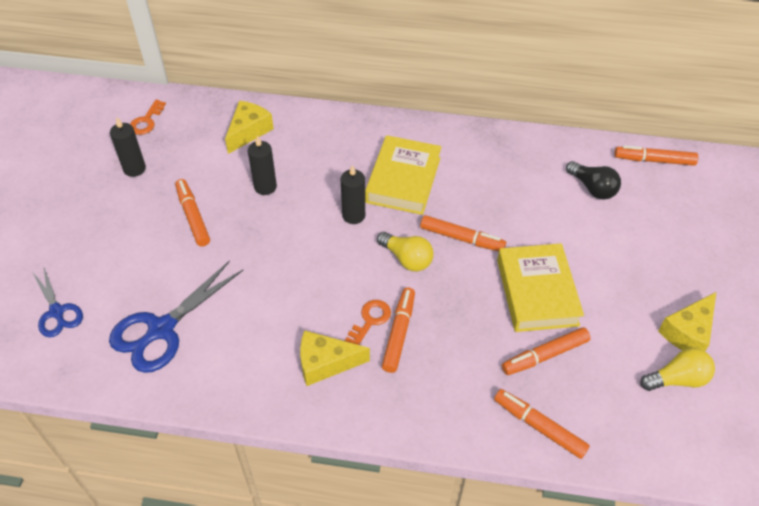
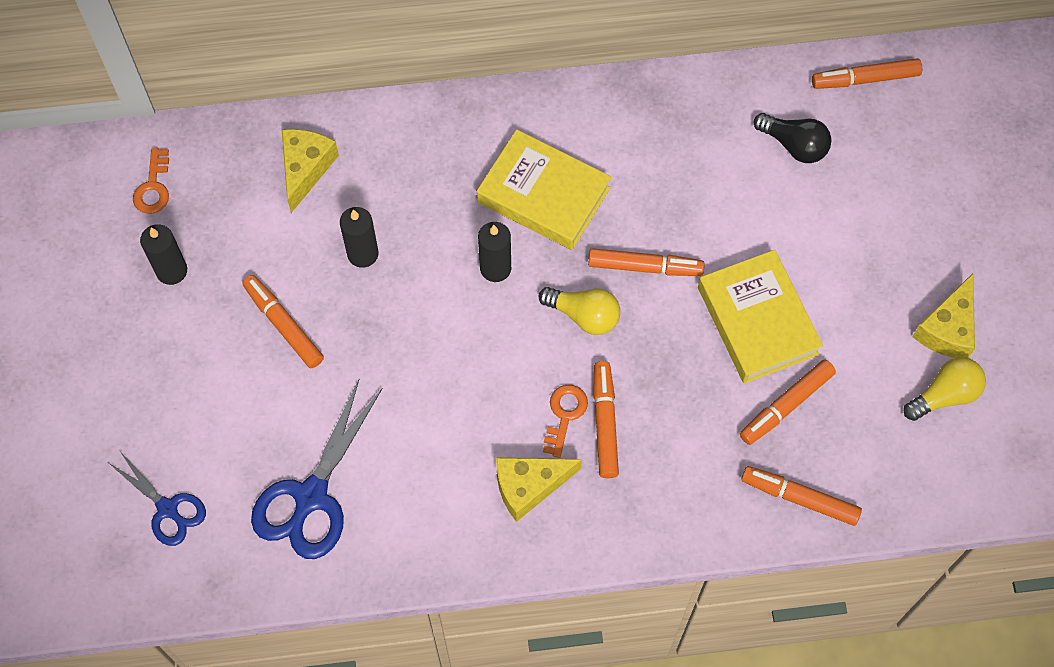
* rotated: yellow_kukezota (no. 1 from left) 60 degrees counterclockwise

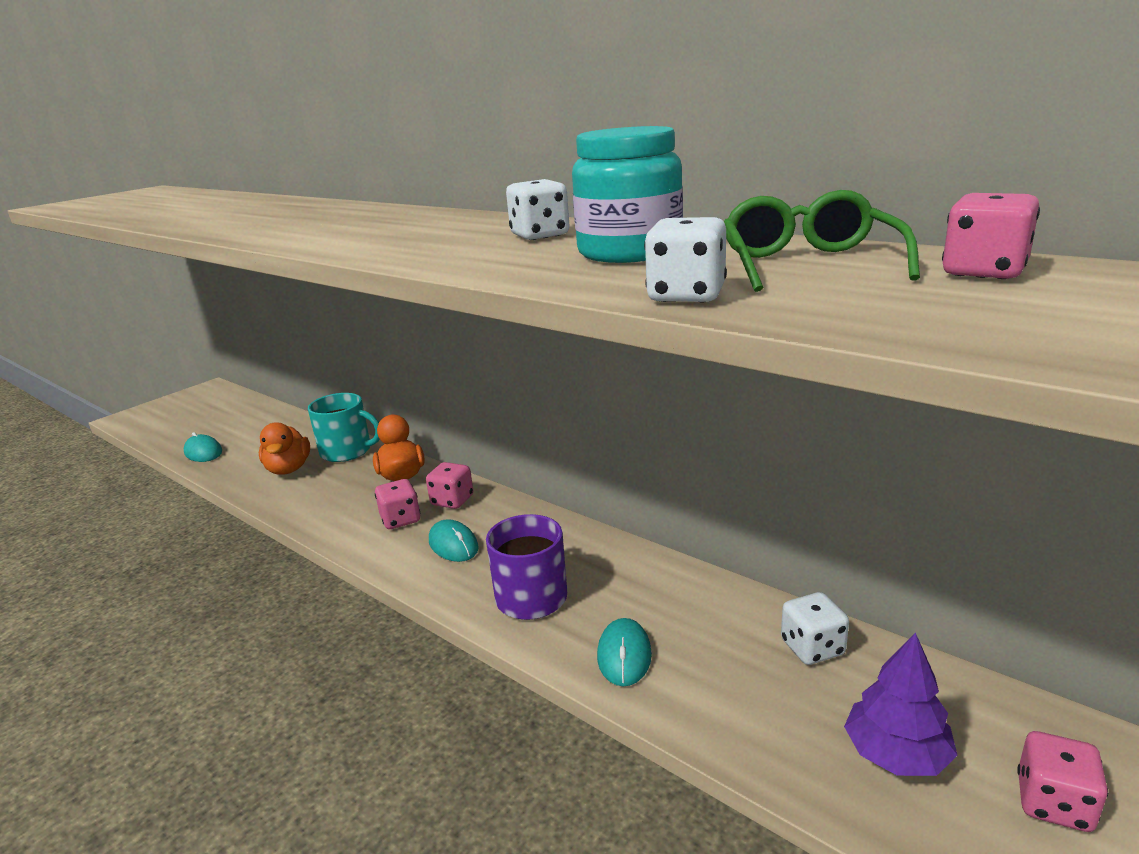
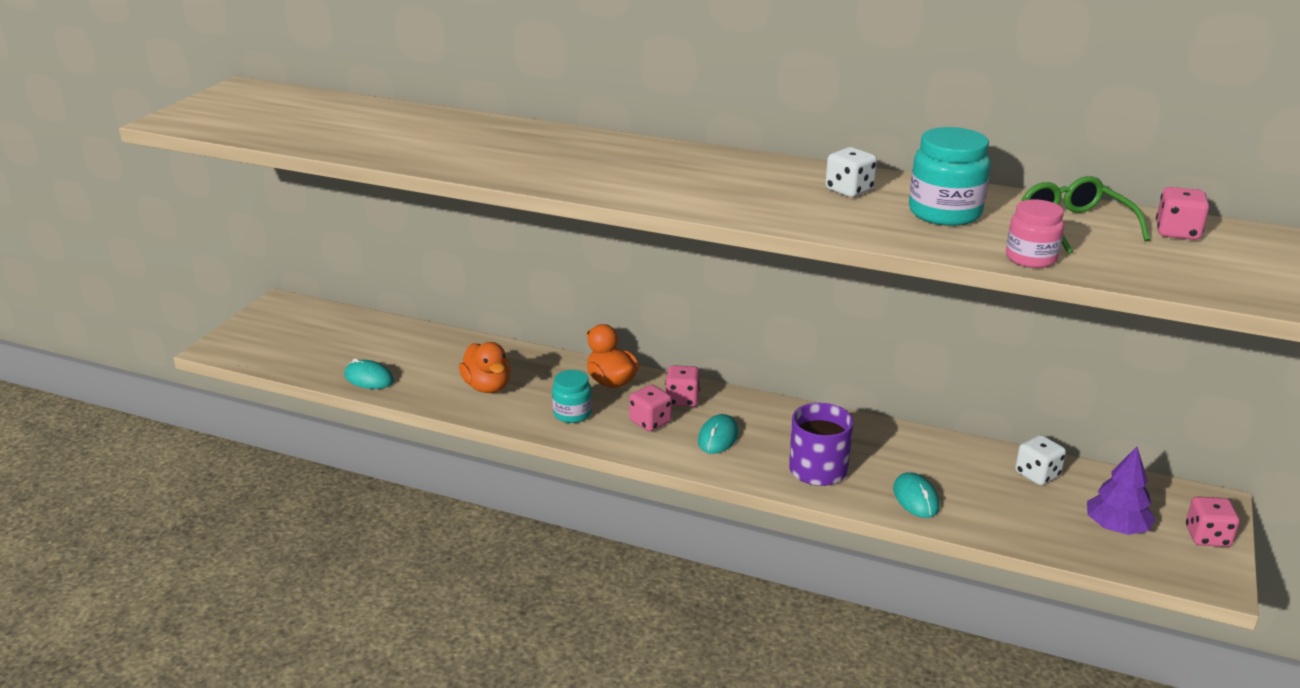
* gone: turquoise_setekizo
* rotated: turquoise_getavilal (no. 2 from left) 75 degrees clockwise
* swapped: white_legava (no. 2 from left) to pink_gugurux
* new: turquoise_gugurux (no. 1 from left)

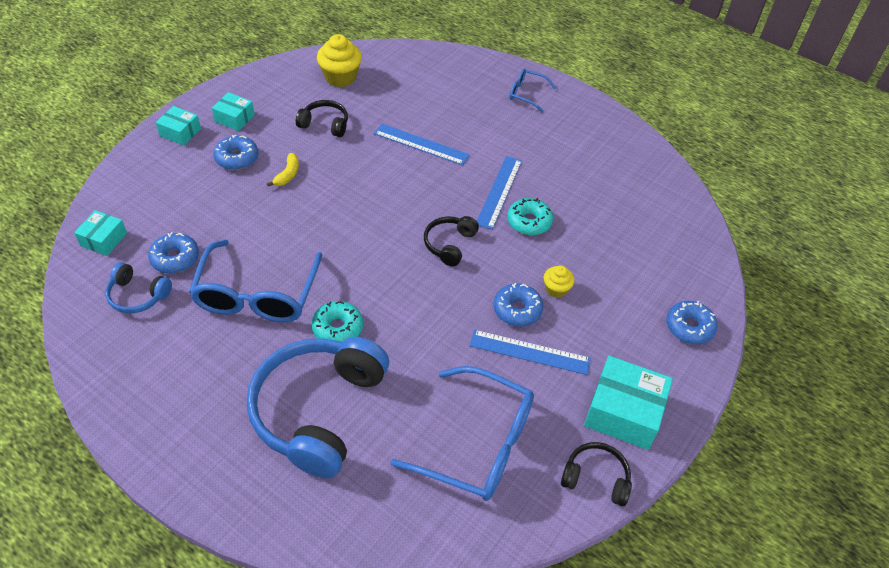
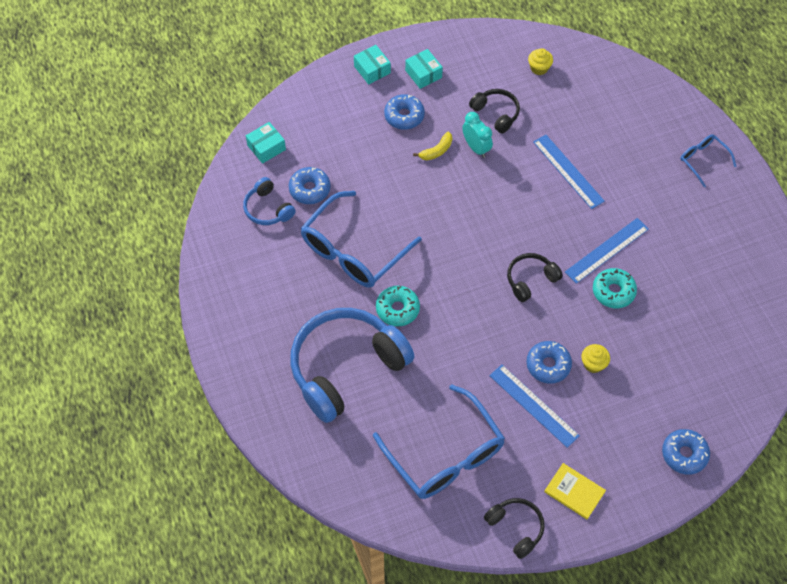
* scaled: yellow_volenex (no. 1 from left) x0.57
* swapped: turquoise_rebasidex (no. 4 from left) to yellow_kukezota
* new: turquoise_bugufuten

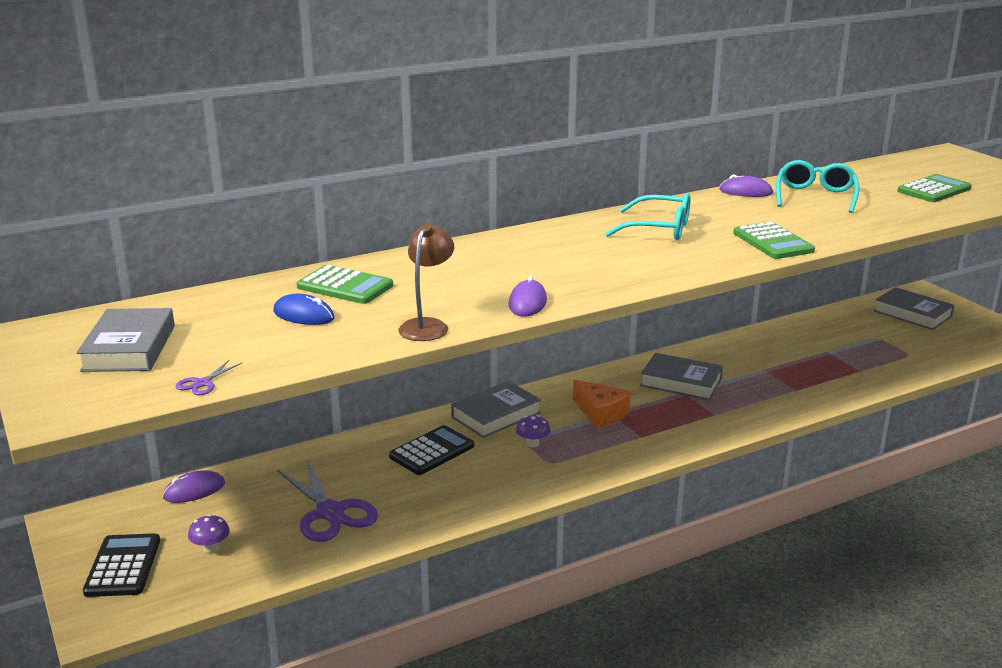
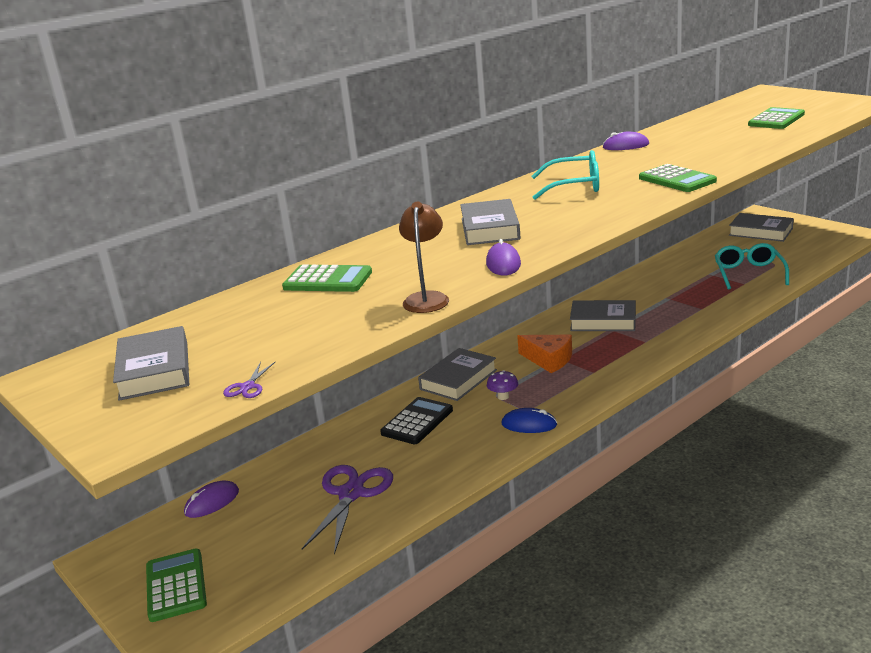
* repainted: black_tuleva (no. 1 from left) to green_tuleva (no. 1 from left)
* gone: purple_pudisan (no. 1 from left)
* shifted: blue_getavilal
* rotated: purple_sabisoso (no. 2 from left) 120 degrees counterclockwise
* shifted: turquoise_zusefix (no. 2 from left)
* new: grey_kukezota (no. 3 from left)

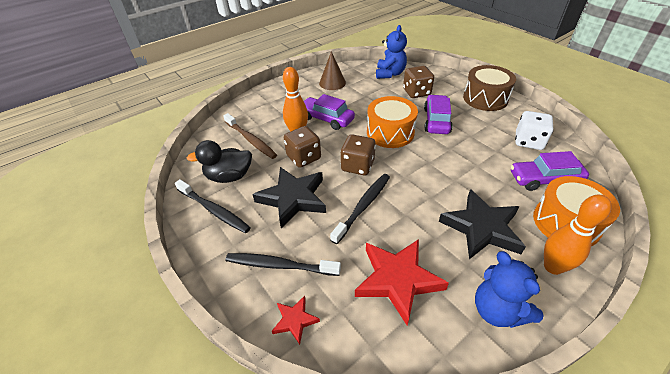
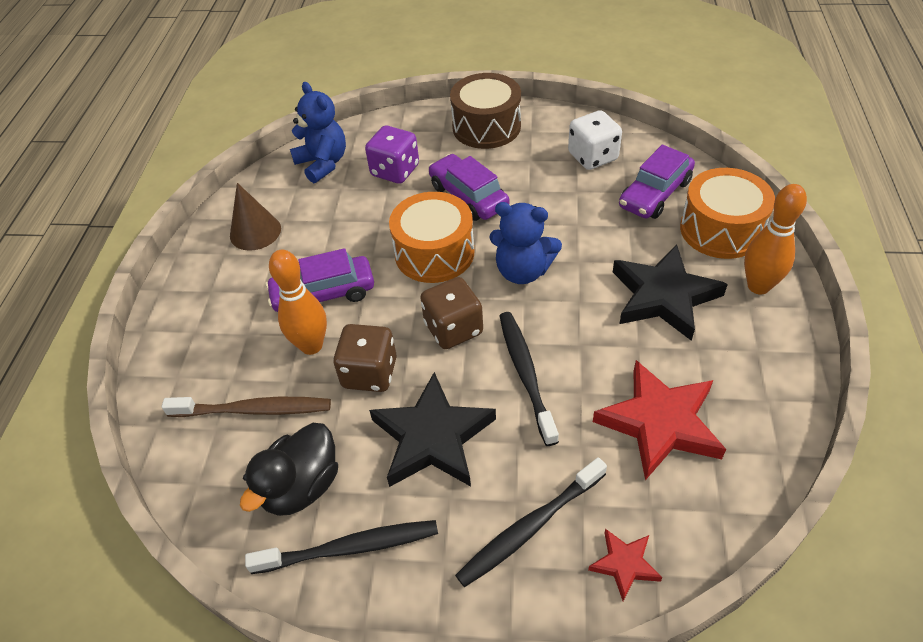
* repainted: brown_legava (no. 3 from left) to purple_legava
* shifted: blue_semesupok (no. 2 from left)

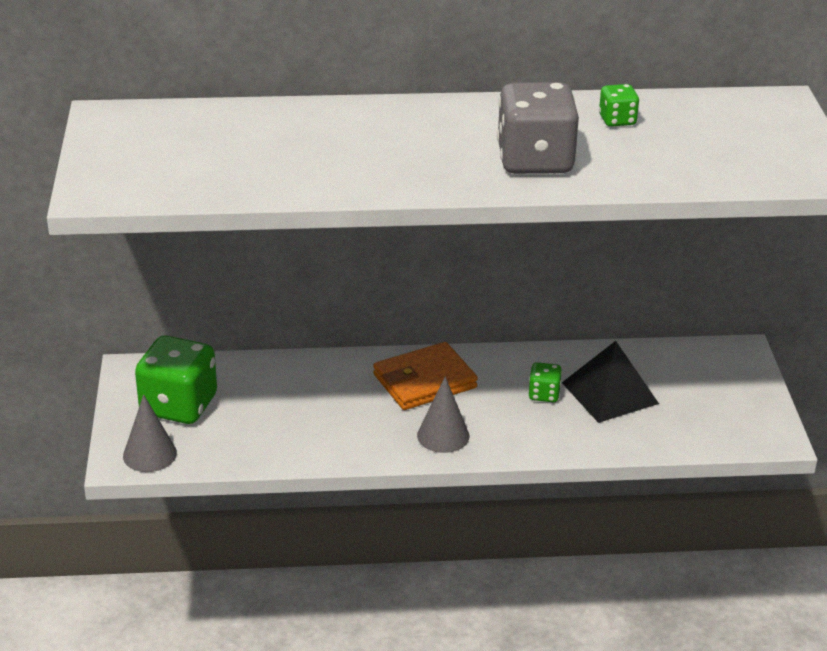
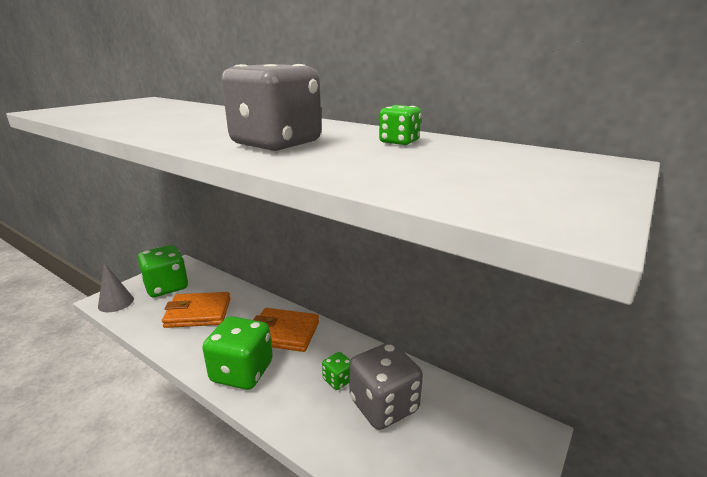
* swapped: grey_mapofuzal (no. 2 from left) to green_legava (no. 2 from left)
* swapped: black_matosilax to grey_legava (no. 2 from left)
* new: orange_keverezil (no. 1 from left)

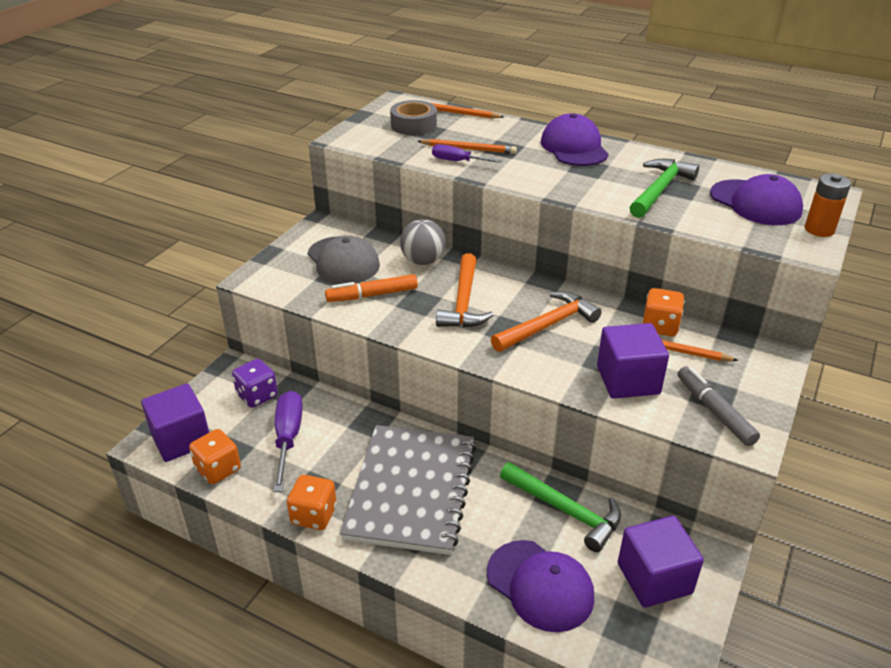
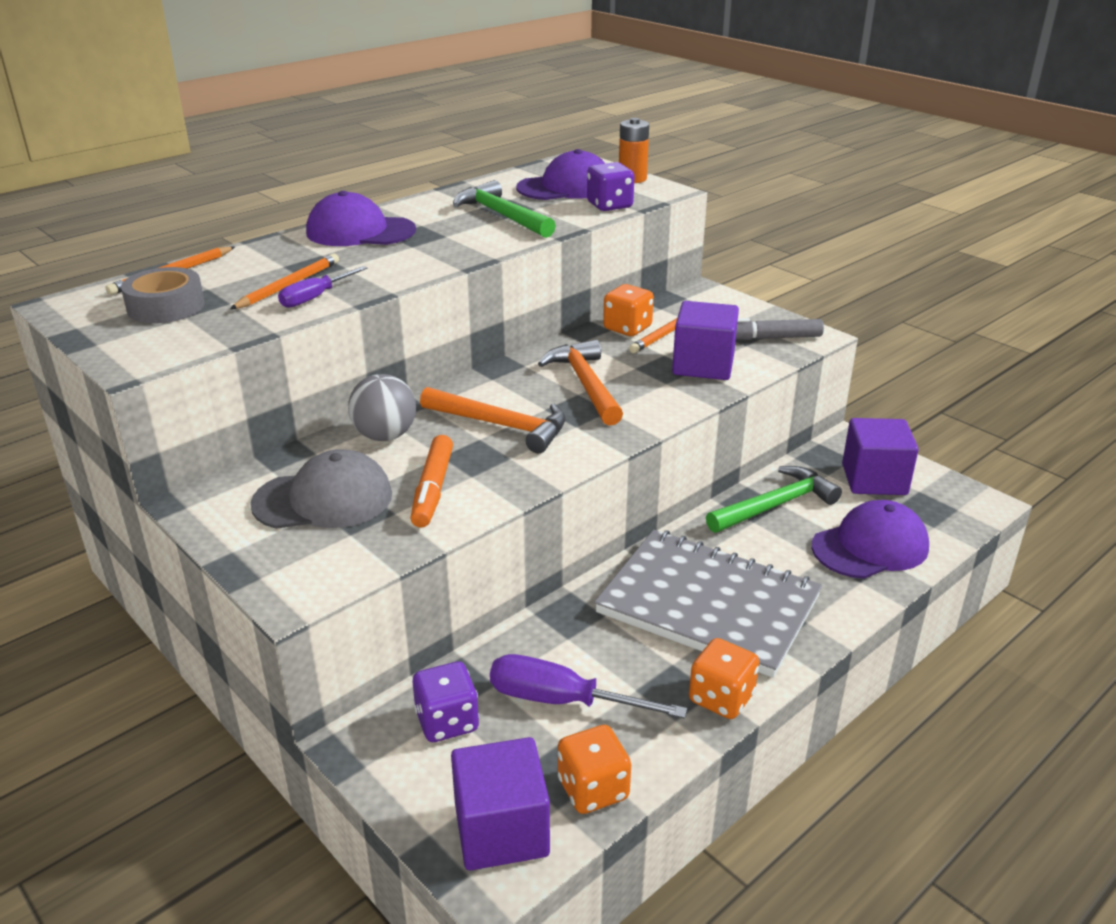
* new: purple_legava (no. 2 from left)

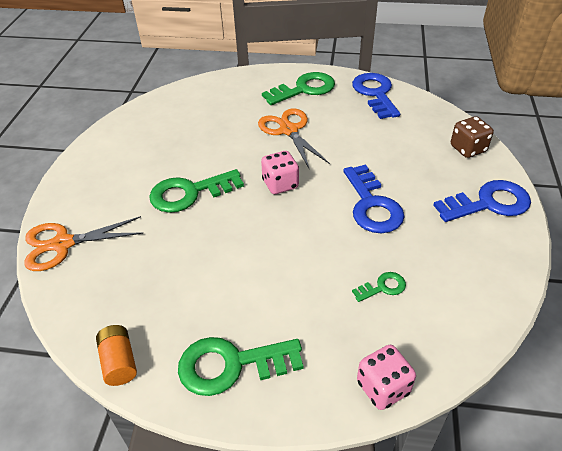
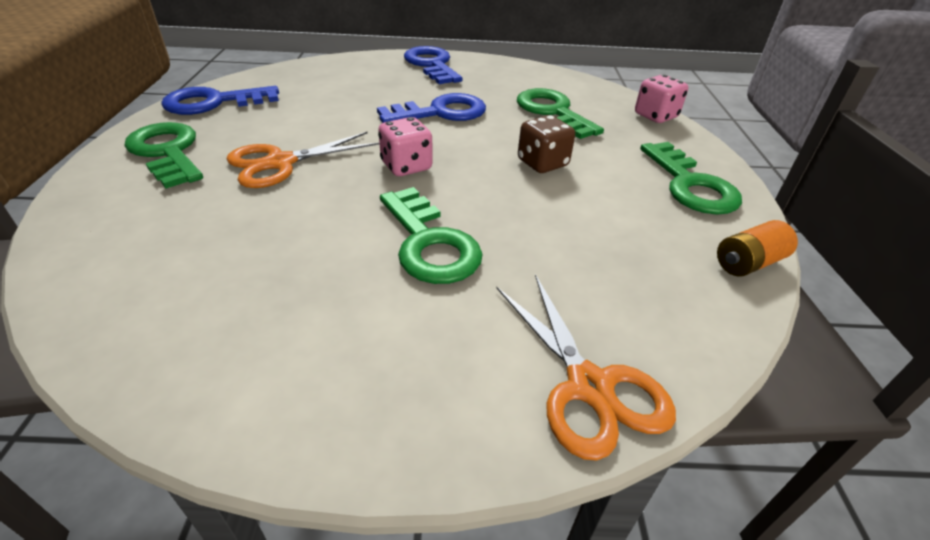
* scaled: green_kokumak (no. 4 from left in the first image) x2.01
* shifted: brown_legava

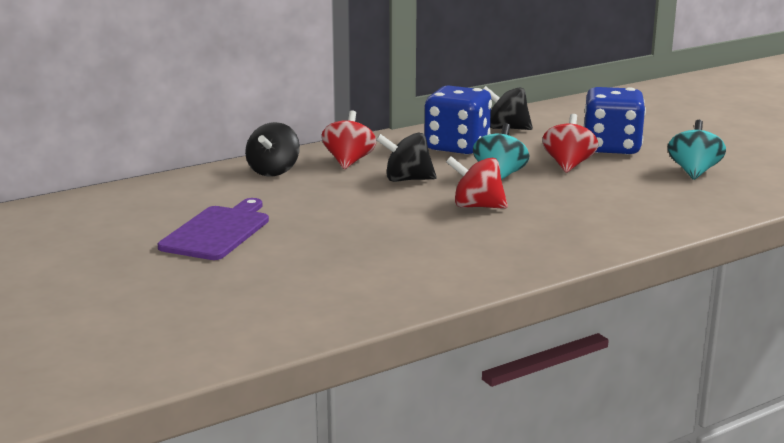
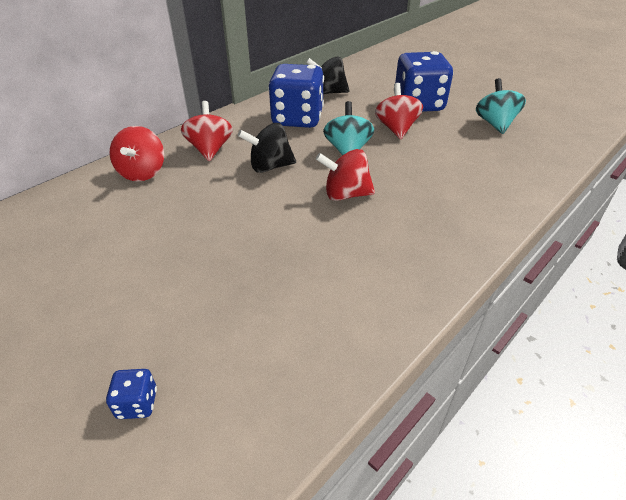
* gone: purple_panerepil
* repainted: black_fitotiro (no. 1 from left) to red_fitotiro (no. 1 from left)
* new: blue_legava (no. 1 from left)

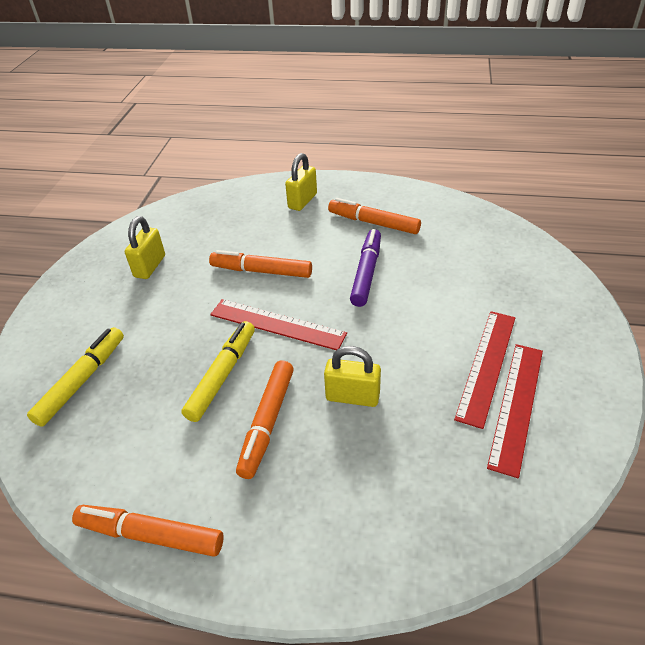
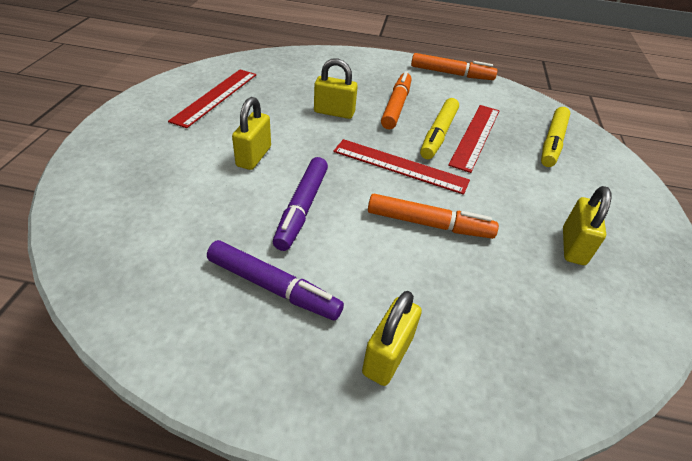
* repainted: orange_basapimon (no. 4 from left) to purple_basapimon (no. 1 from left)
* shifted: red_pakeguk (no. 2 from left in the first image) to red_pakeguk (no. 3 from left)
* new: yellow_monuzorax (no. 1 from left)

